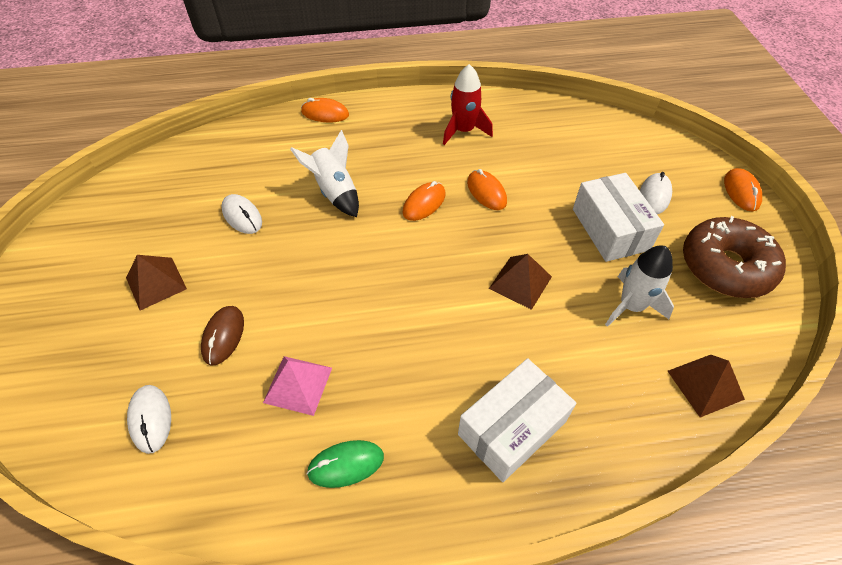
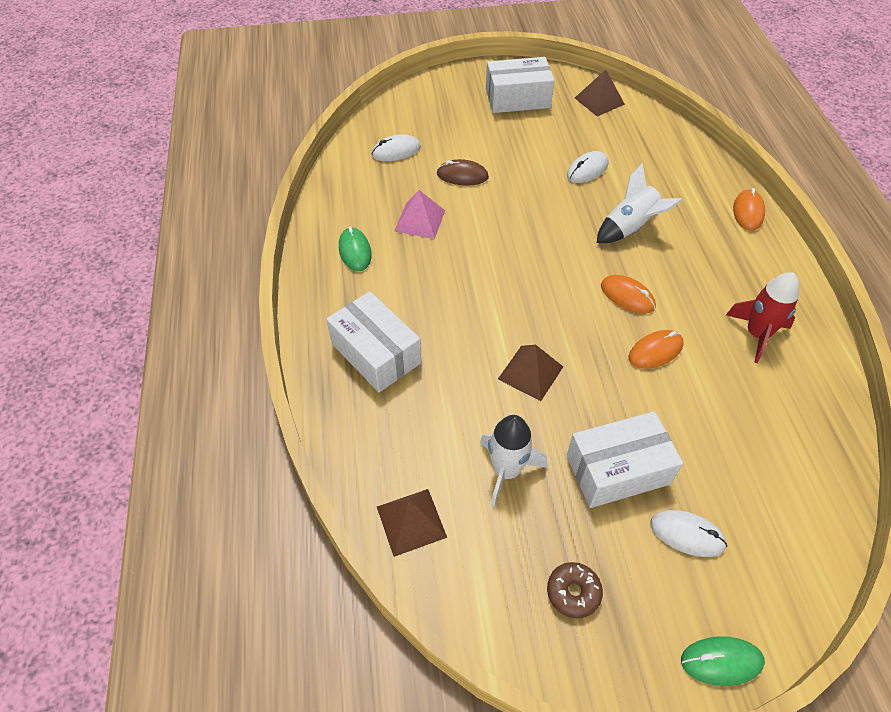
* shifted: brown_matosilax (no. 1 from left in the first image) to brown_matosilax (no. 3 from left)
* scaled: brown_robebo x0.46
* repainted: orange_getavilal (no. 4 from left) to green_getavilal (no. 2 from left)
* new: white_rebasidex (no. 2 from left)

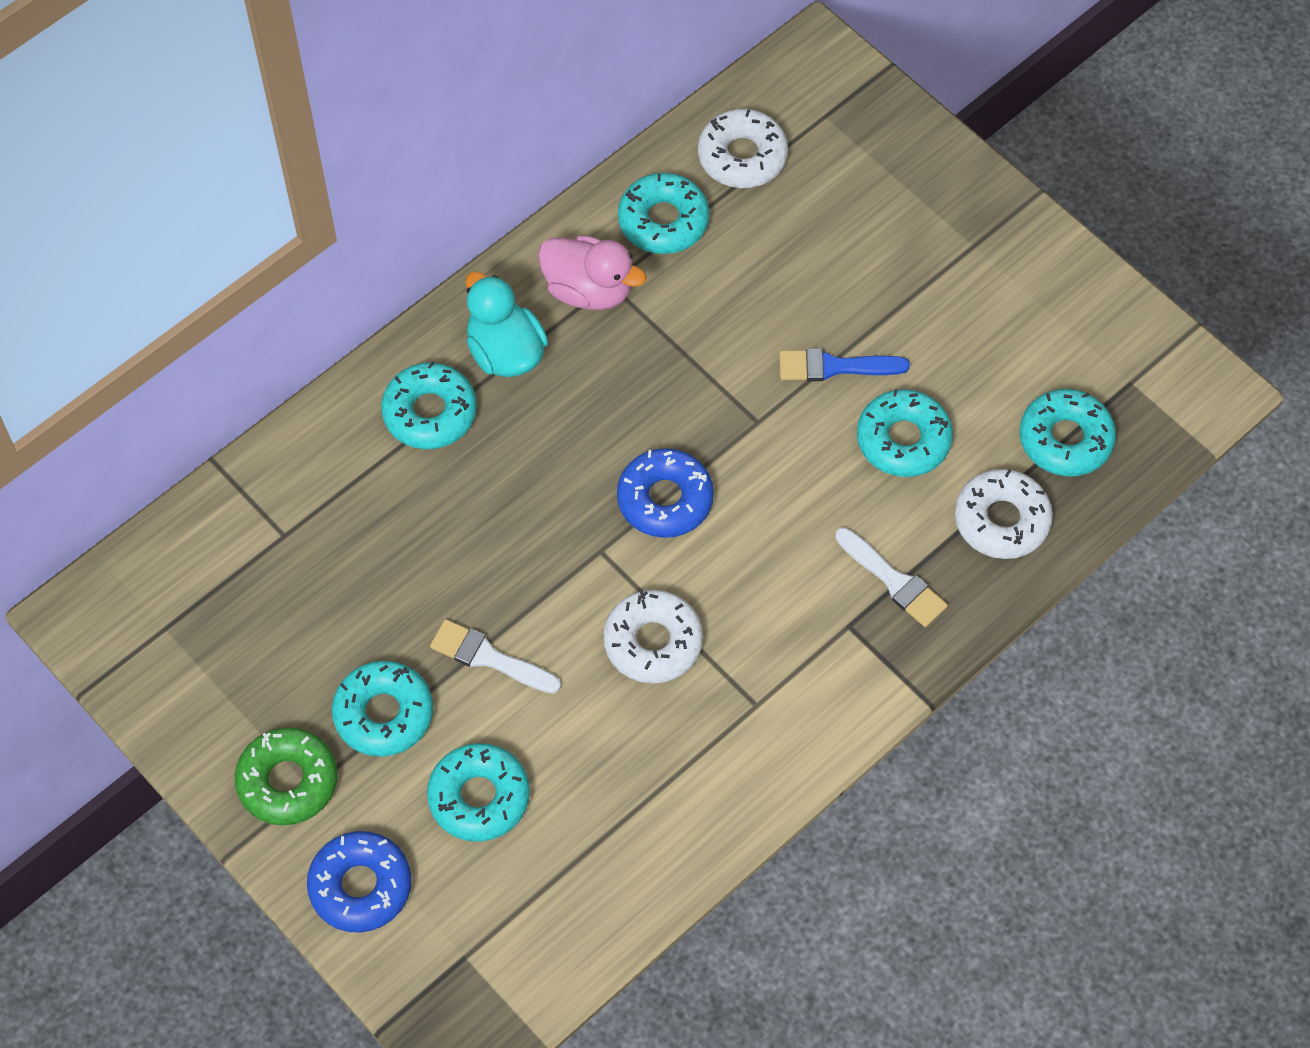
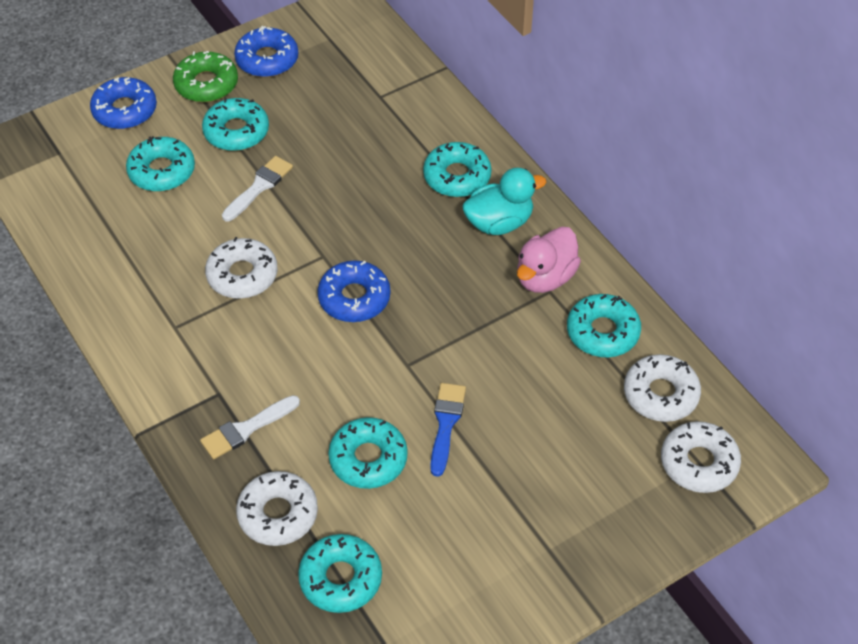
* new: blue_robebo (no. 2 from left)
* new: white_robebo (no. 4 from left)

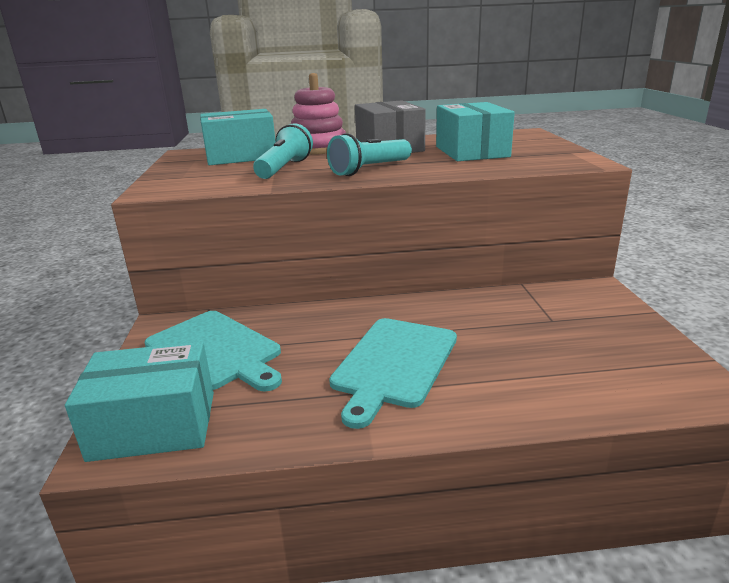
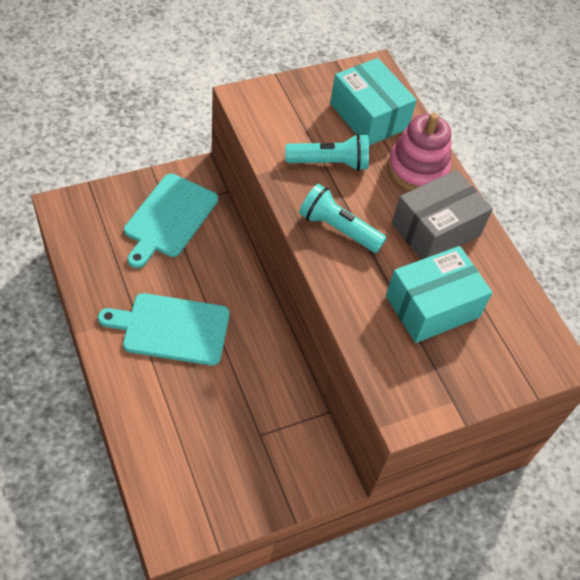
* gone: turquoise_rebasidex (no. 1 from left)

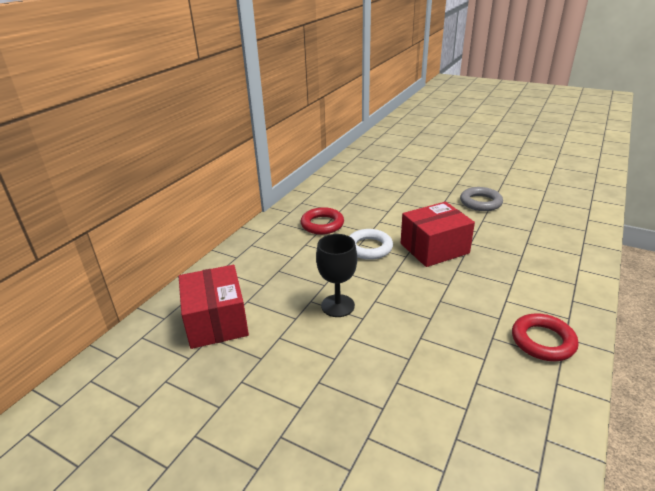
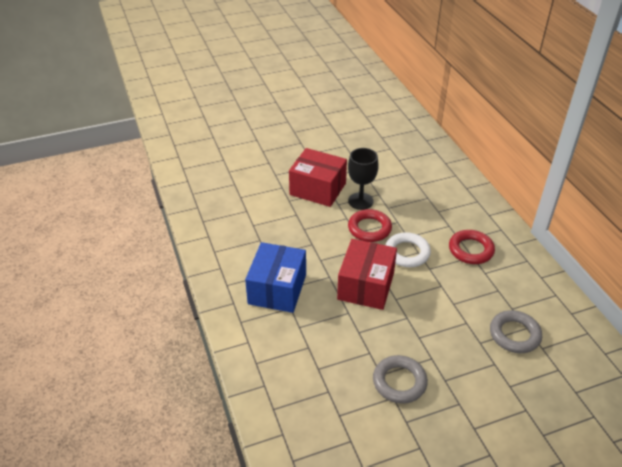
* shifted: red_rebasidex (no. 1 from left)
* shifted: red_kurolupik (no. 2 from left in the first image) to red_kurolupik (no. 1 from left)
* new: blue_rebasidex
* new: grey_kurolupik (no. 2 from left)

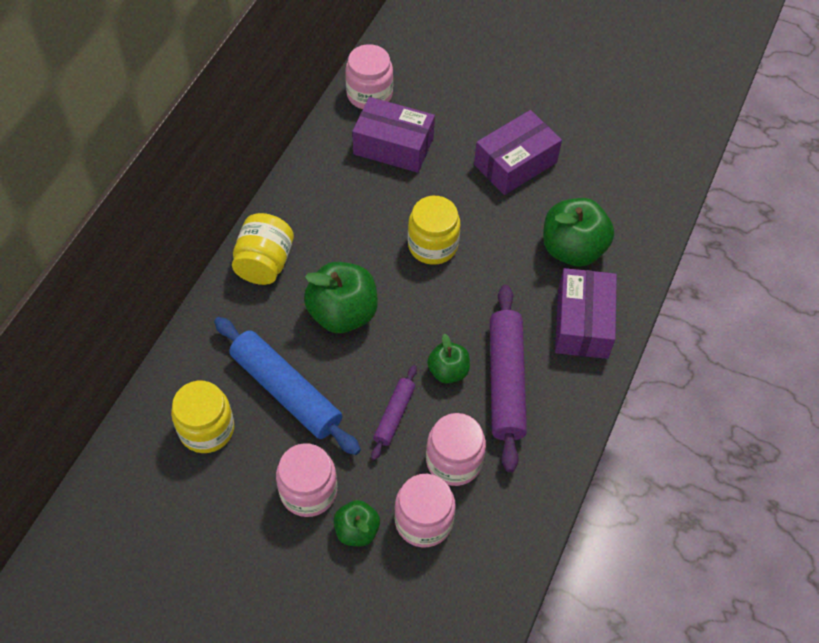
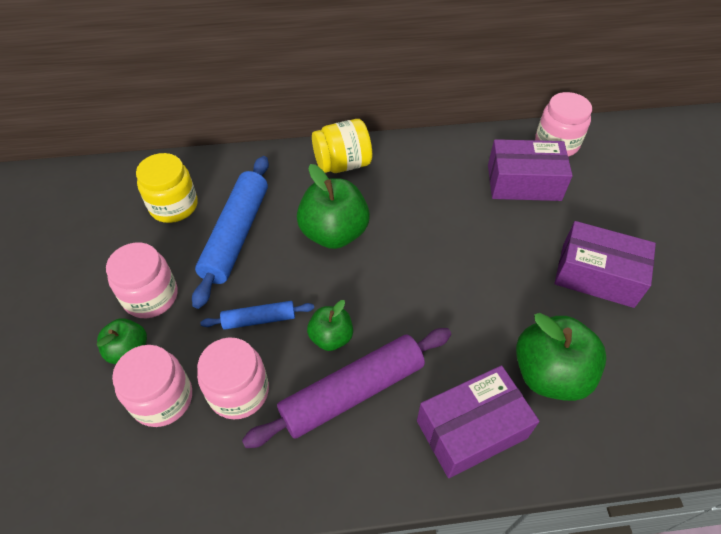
* rotated: purple_rebasidex (no. 1 from left in the first image) 75 degrees counterclockwise
* repainted: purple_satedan (no. 1 from left) to blue_satedan (no. 2 from left)
* gone: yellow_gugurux (no. 3 from left)

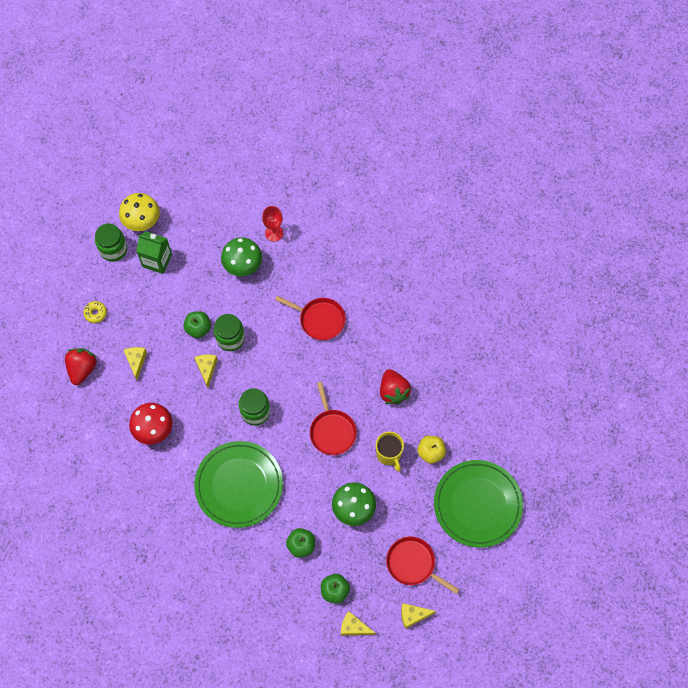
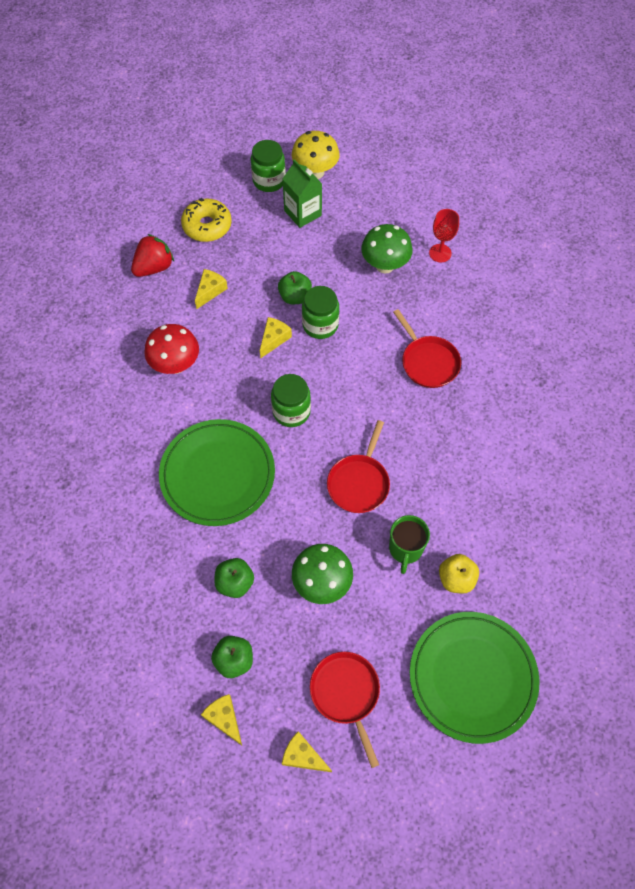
* scaled: yellow_robebo x1.82
* repainted: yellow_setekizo to green_setekizo
* gone: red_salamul (no. 2 from left)

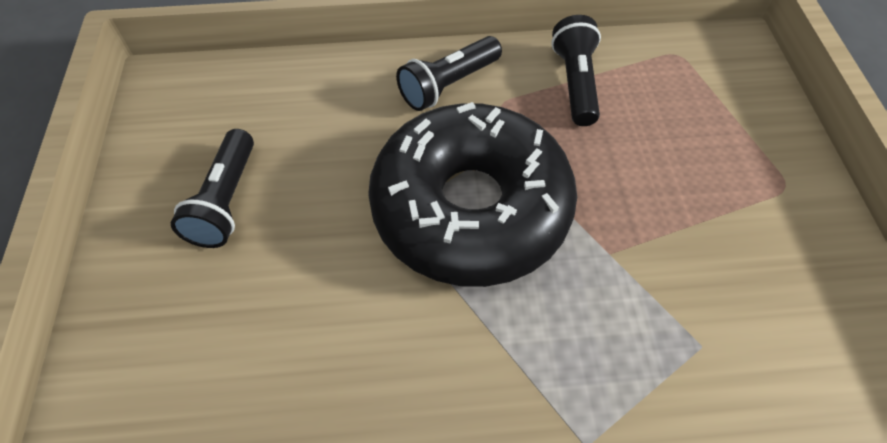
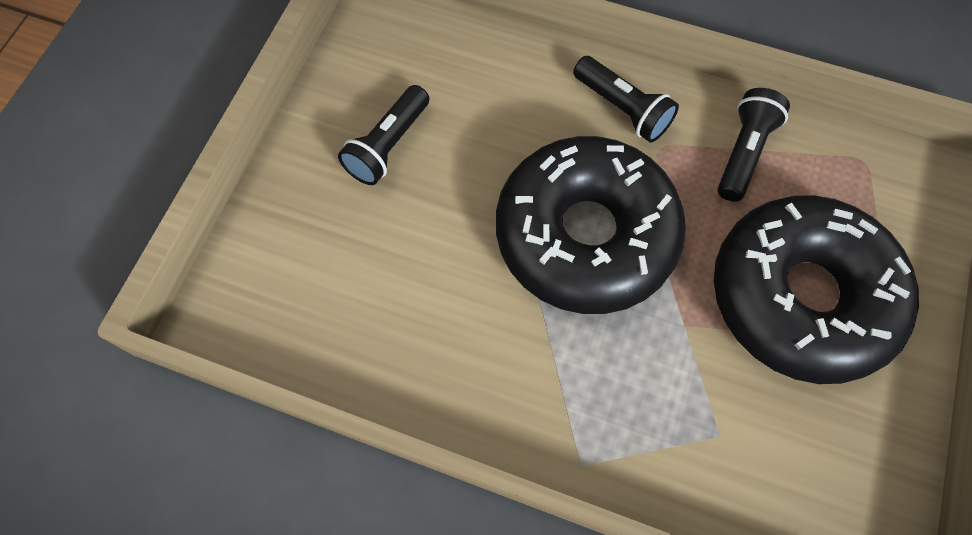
* rotated: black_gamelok (no. 2 from left) 120 degrees counterclockwise
* new: black_robebo (no. 2 from left)

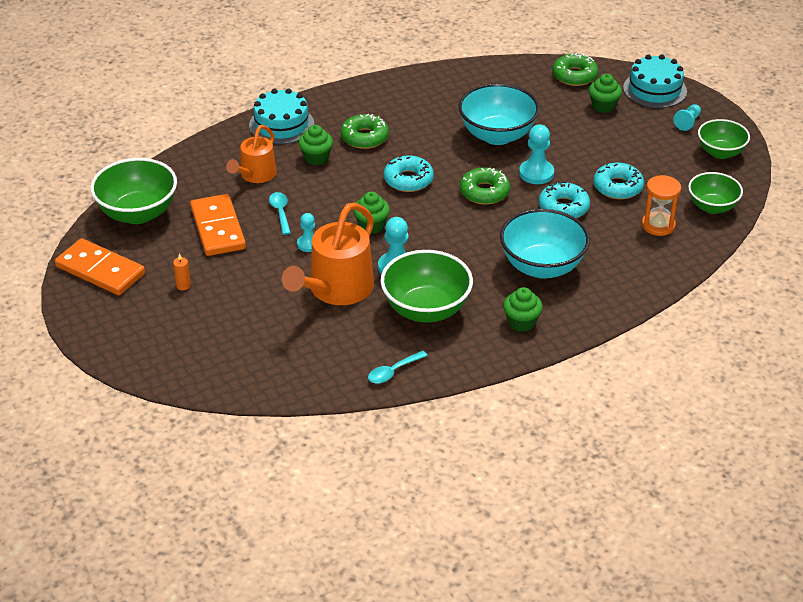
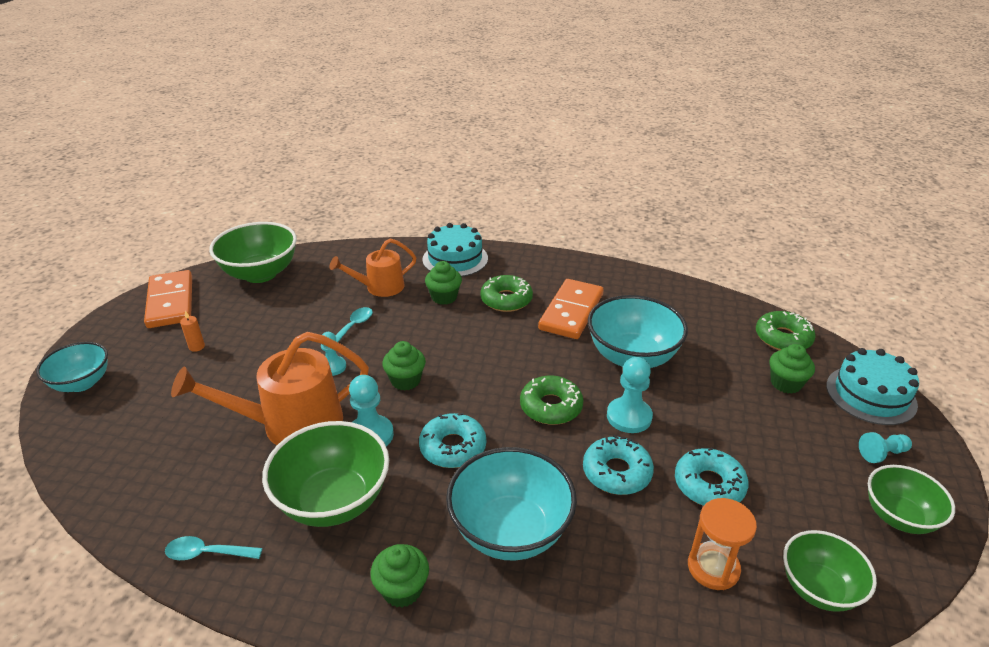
* shifted: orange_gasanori (no. 2 from left)
* shifted: turquoise_robebo (no. 1 from left)
* new: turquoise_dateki (no. 1 from left)

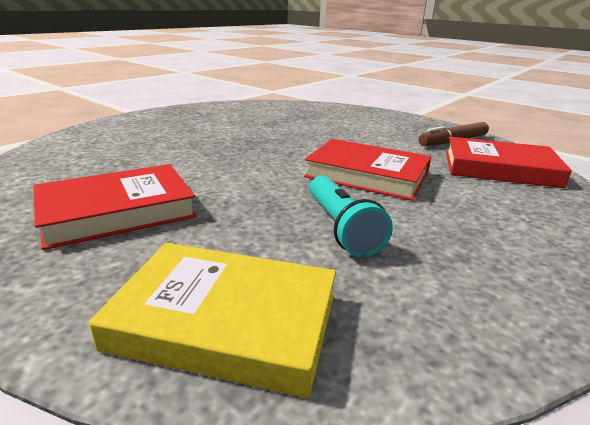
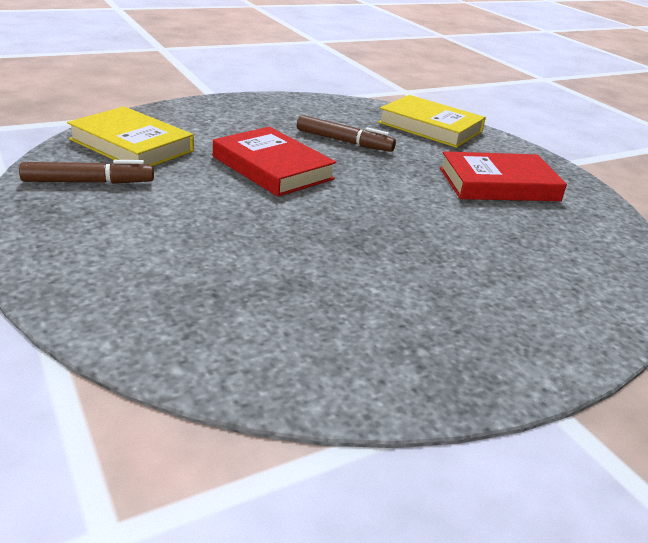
* swapped: turquoise_gamelok to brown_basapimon (no. 2 from left)
* repainted: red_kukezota (no. 3 from left) to yellow_kukezota (no. 1 from left)

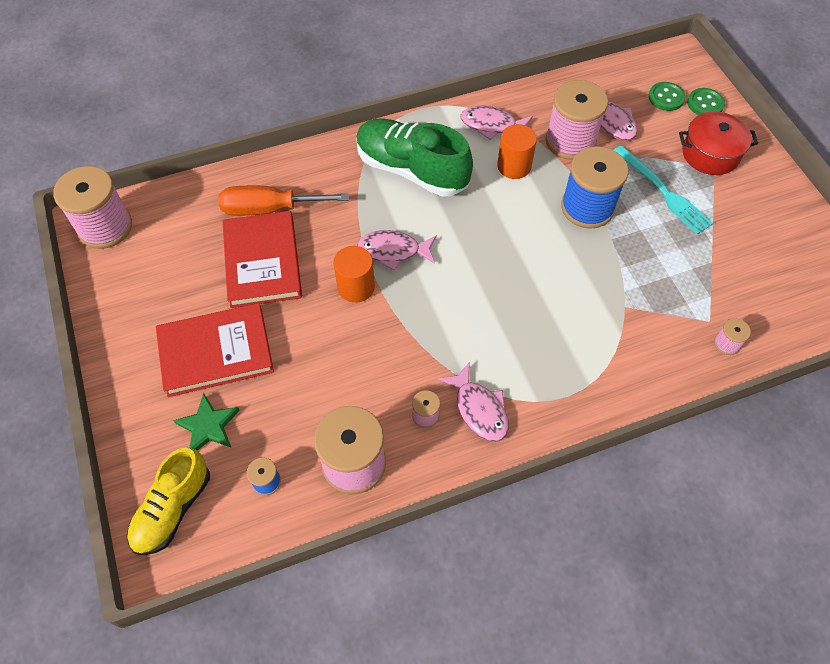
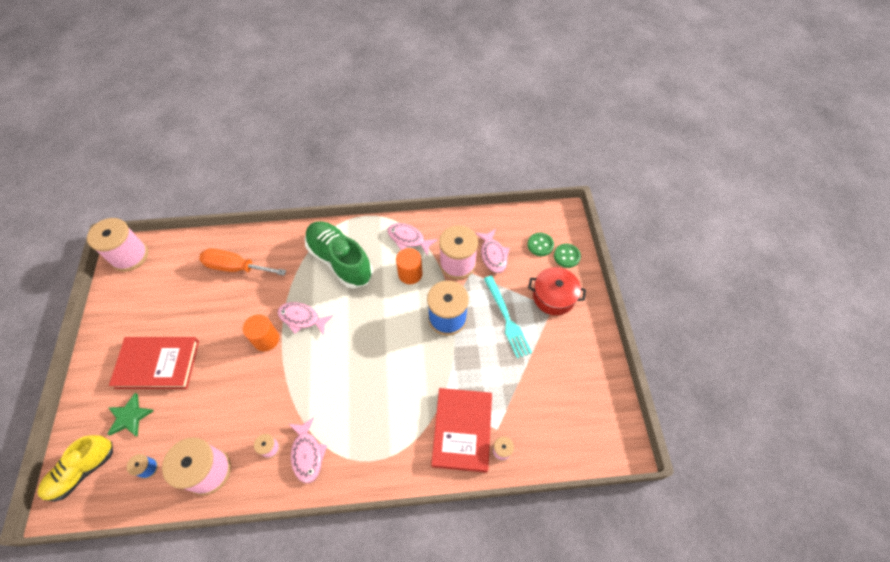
* shifted: red_kukezota (no. 2 from left)

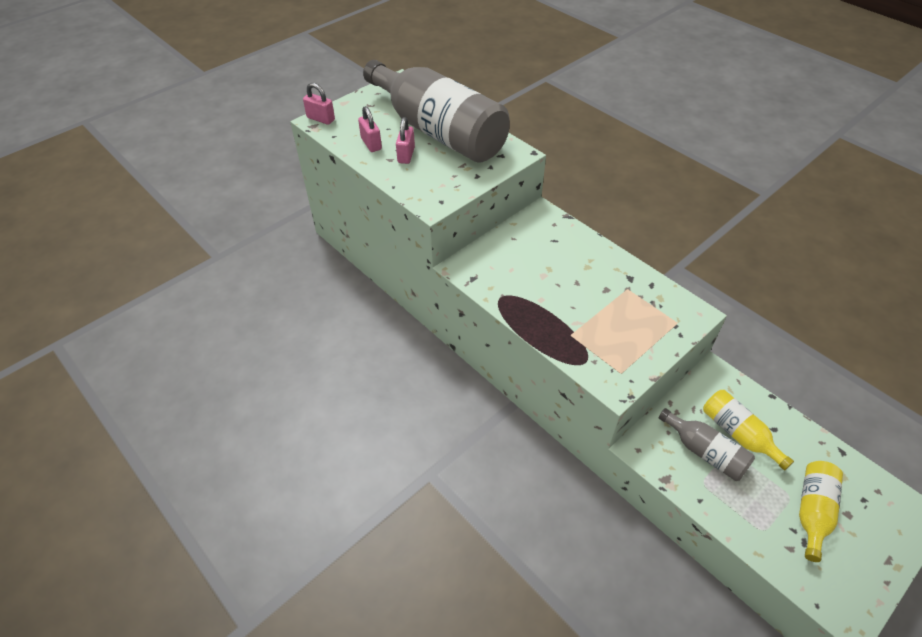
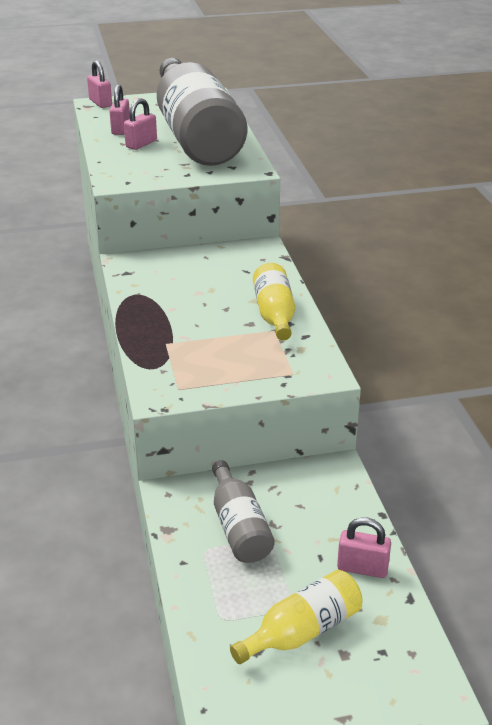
* shifted: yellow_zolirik (no. 1 from left)
* new: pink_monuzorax (no. 4 from left)

